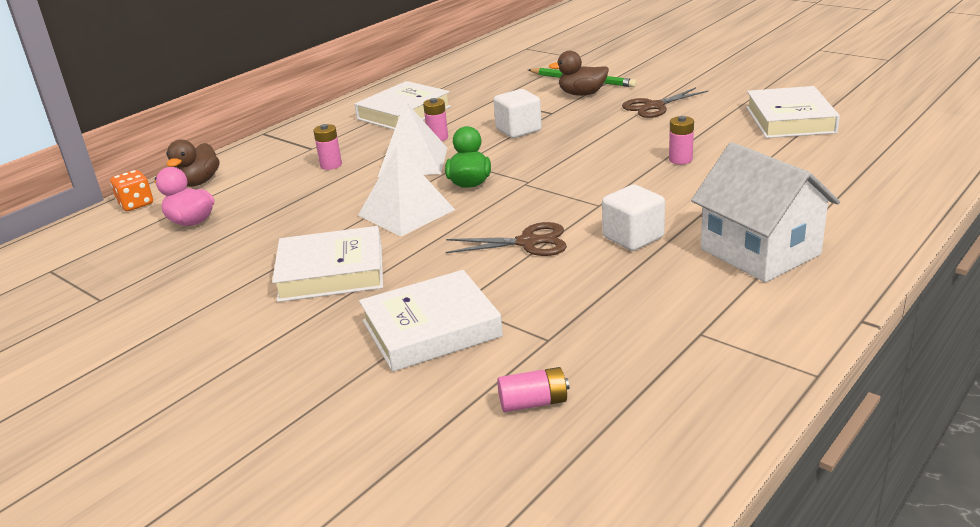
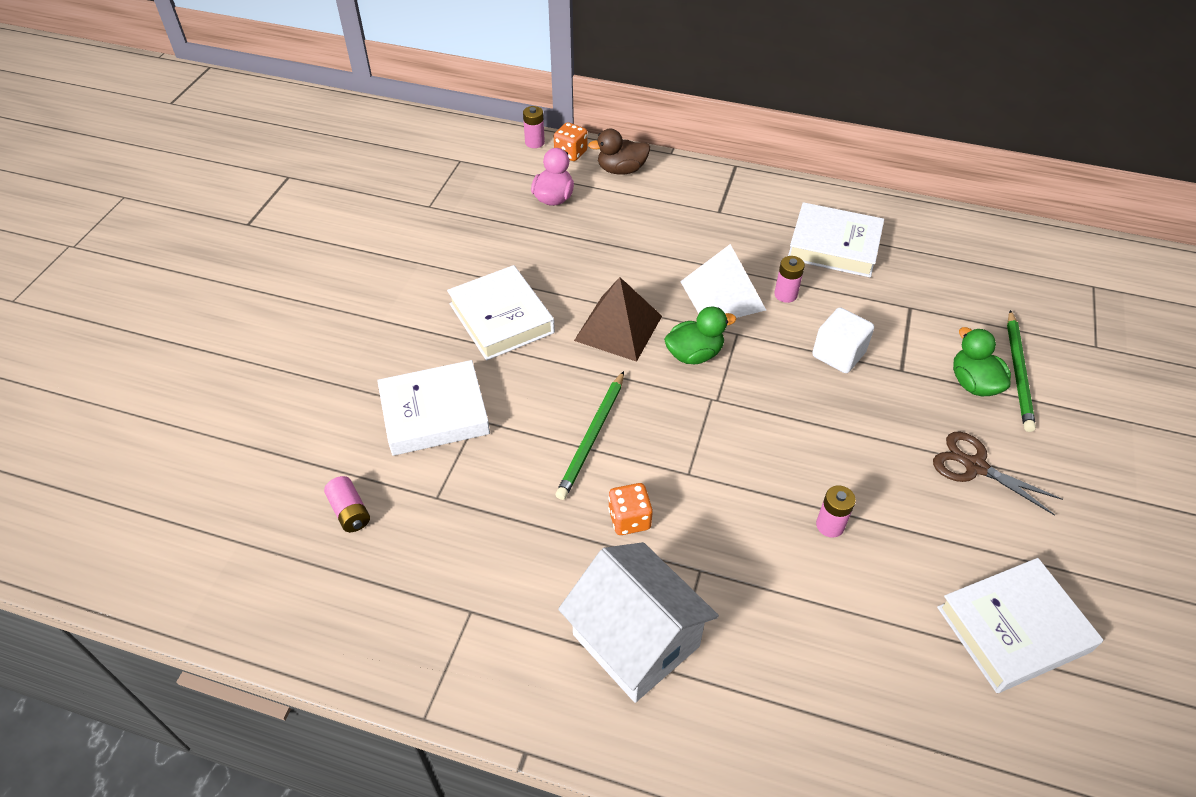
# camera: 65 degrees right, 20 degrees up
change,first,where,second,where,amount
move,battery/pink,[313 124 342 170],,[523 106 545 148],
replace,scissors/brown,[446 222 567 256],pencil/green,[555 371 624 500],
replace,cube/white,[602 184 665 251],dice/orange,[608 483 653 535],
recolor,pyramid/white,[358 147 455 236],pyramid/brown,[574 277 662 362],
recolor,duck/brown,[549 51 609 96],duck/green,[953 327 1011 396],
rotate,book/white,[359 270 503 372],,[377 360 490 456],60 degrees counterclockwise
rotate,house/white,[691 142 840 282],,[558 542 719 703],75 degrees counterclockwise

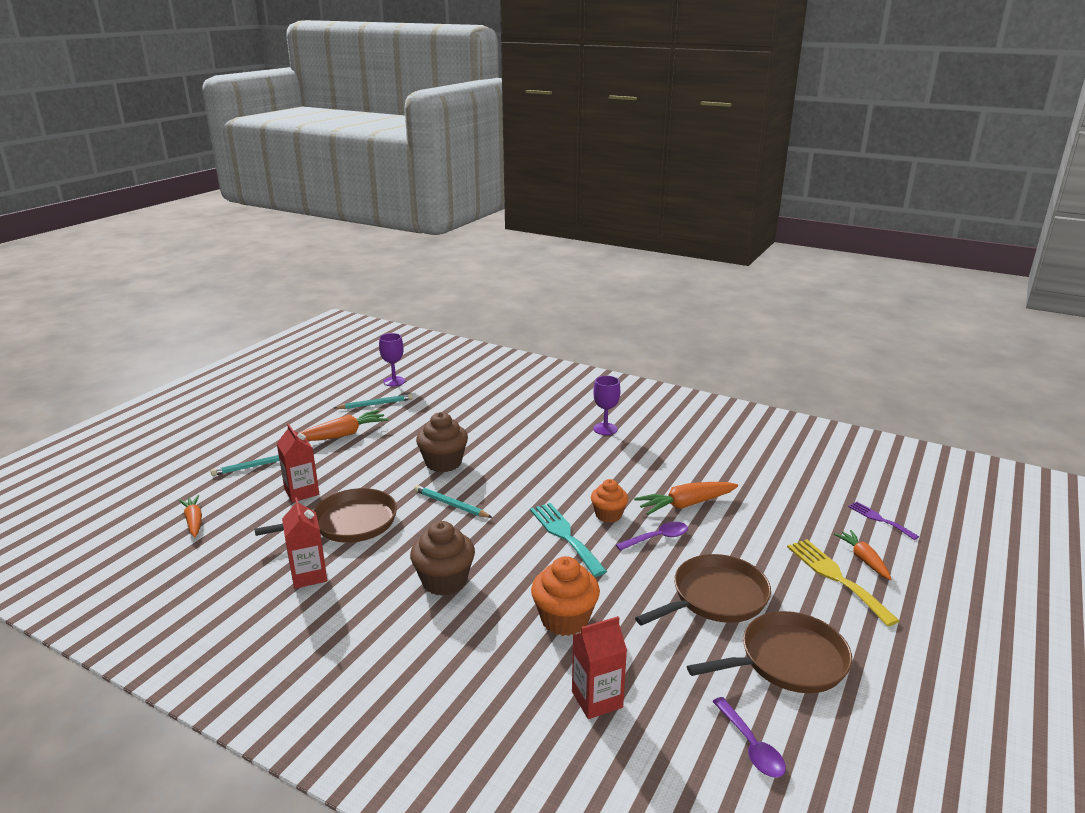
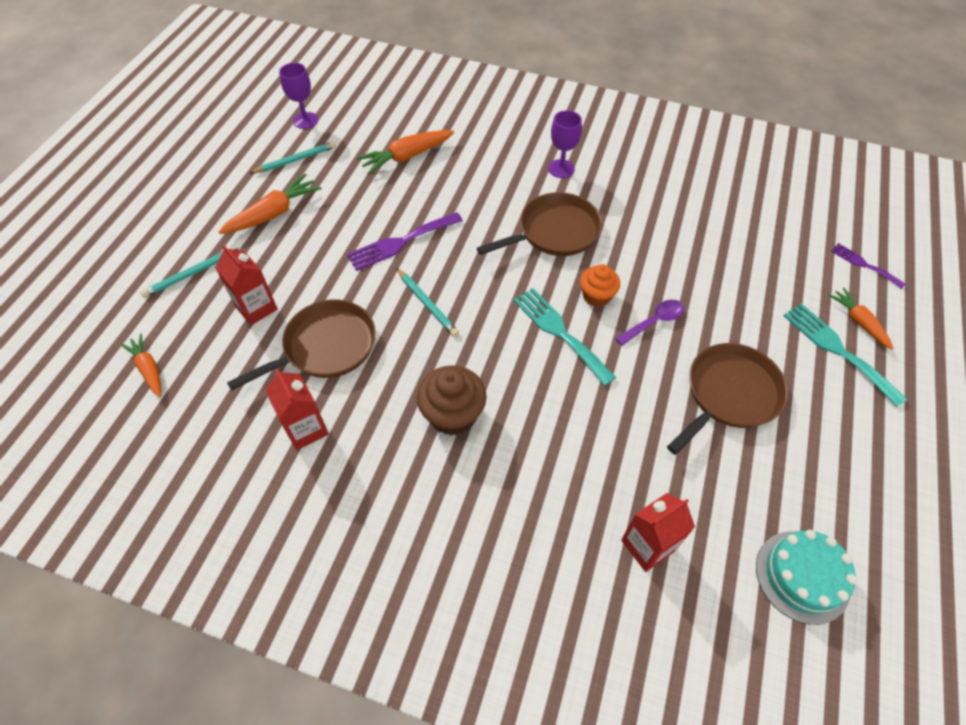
# camera: 10 degrees left, 30 degrees up
change,first,where,second,where,amount
delete,cupcake/orange,[531 556 600 636],,,
move,carrot/orange,[634 482 738 515],,[357 130 454 174],
move,pan/brown,[687 611 852 693],,[477 192 602 256],
replace,cupcake/brown,[416 412 468 472],fork/purple,[347 212 463 271],
replace,spoon/purple,[712 697 786 778],cake/turquoise,[756 530 857 625],
recolor,fork/yellow,[787 539 900 626],fork/turquoise,[783 303 907 407],
rotate,pencil/turquoise,[414 485 493 518],,[396 268 459 337],150 degrees counterclockwise

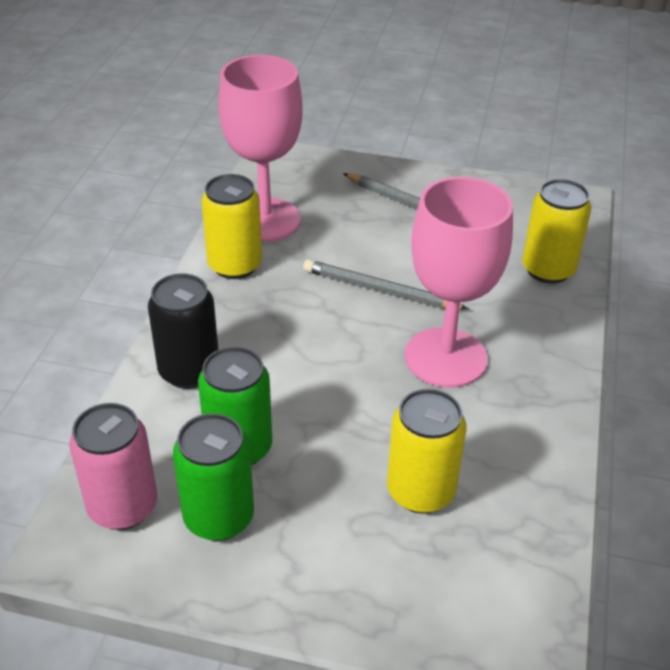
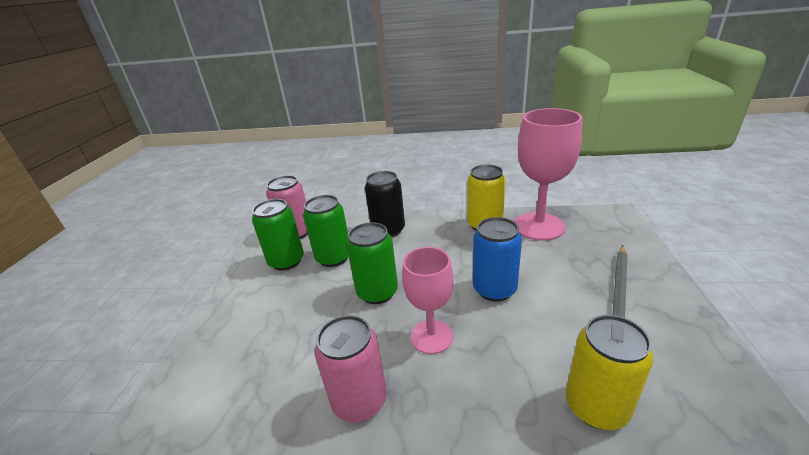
# camera: 85 degrees right, 10 degrees down
change,first,where,second,where,amount
delete,can/yellow,[387 389 466 514],,,
insert,,,can/pink,[315 315 387 422],
insert,,,can/green,[346 222 398 304],
replace,pencil/grey,[303 259 469 310],can/blue,[473 217 522 301],
resize,goblet/pink,[405 177 513 388],,[402 247 454 354],x0.63

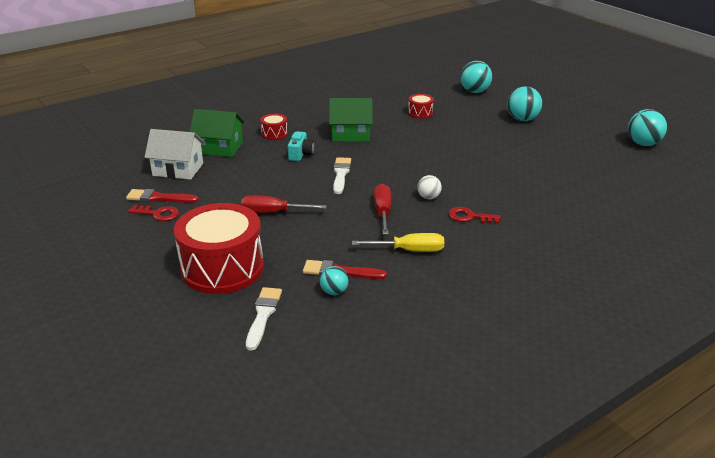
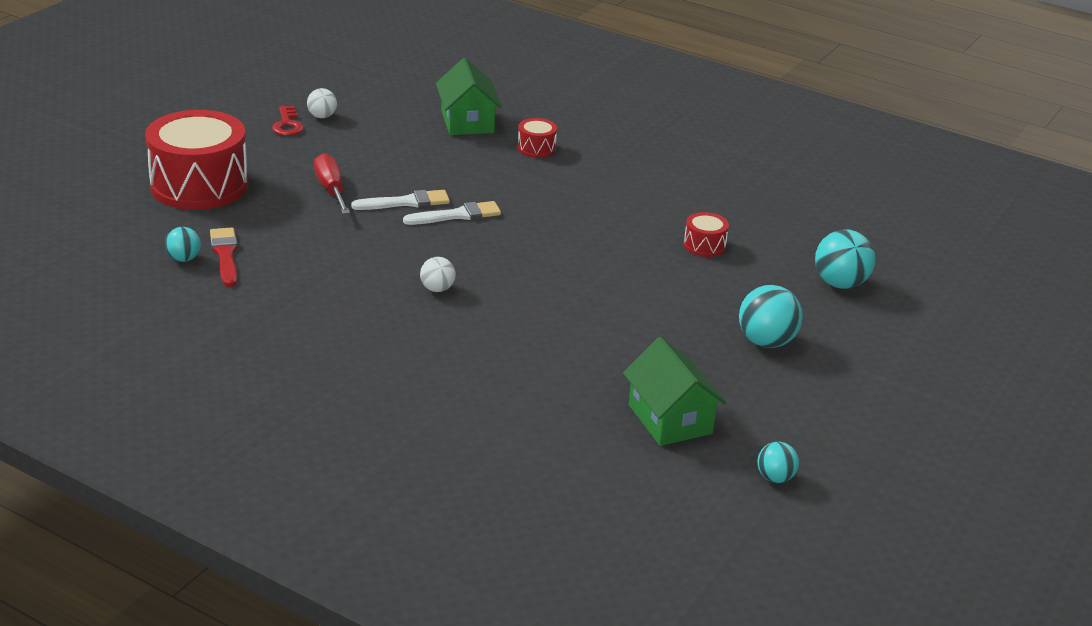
# camera: 65 degrees right, 0 degrees up
change,first,where,second,where,amount
delete,house/white,[145 129 205 180],,,
delete,camera/turquoise,[288 131 314 161],,,
delete,screwdriver/yellow,[352 233 444 252],,,
delete,screwdriver/red,[374 184 391 235],,,
delete,key/red,[448 207 501 224],,,
move,brush/white,[246 287 282 350],,[351 190 450 210],
move,house/green,[329 98 373 142],,[623 337 727 446],
replace,brush/red,[126 189 199 203],ball/white,[307 88 337 118],
resize,ball/turquoise,[628 109 667 146],,[757 442 799 483],x0.58

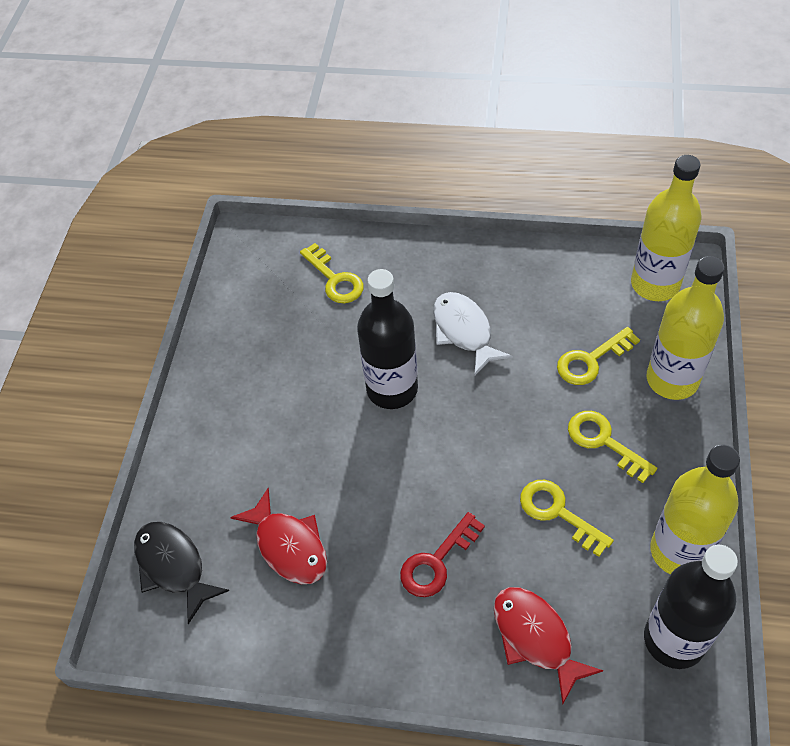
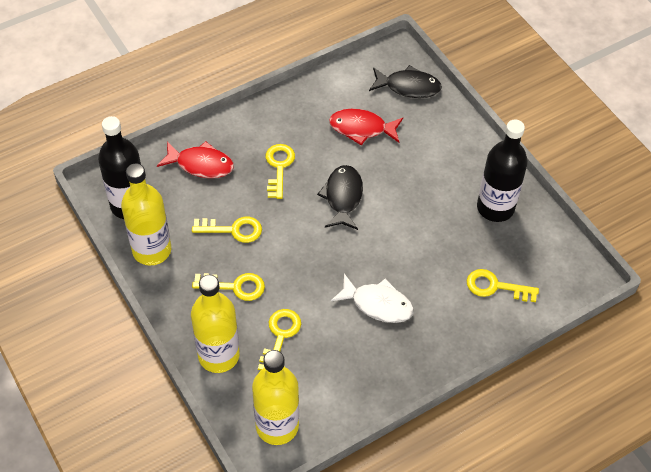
# camera: 135 degrees right, 0 degrees up
change,first,where,second,where,amount
insert,,,fish/black,[317 165 363 230],
move,bottle/black,[357 269 418 409],,[477 120 528 222],
recolor,key/red,[400 512 485 597],key/yellow,[266 144 295 199],

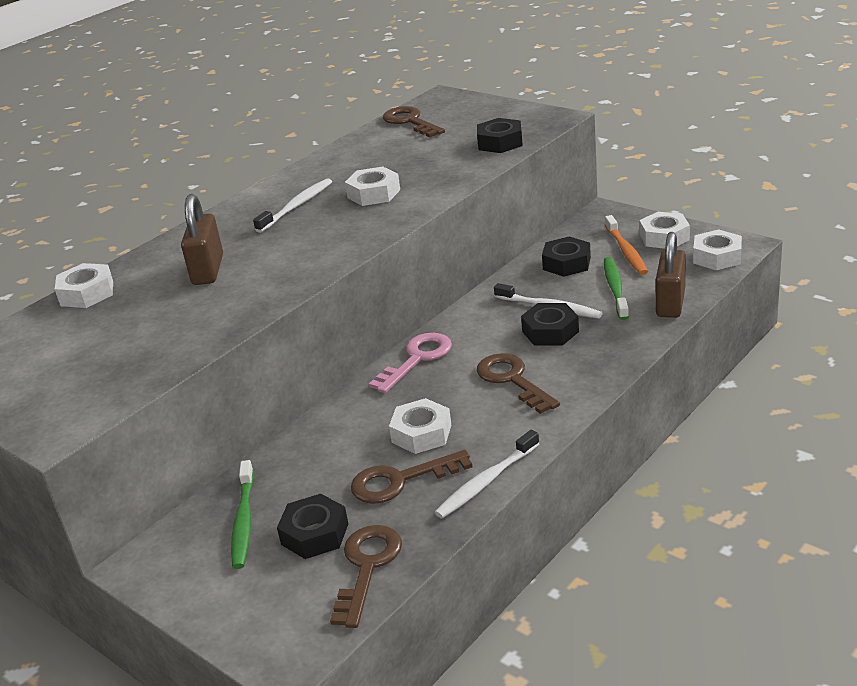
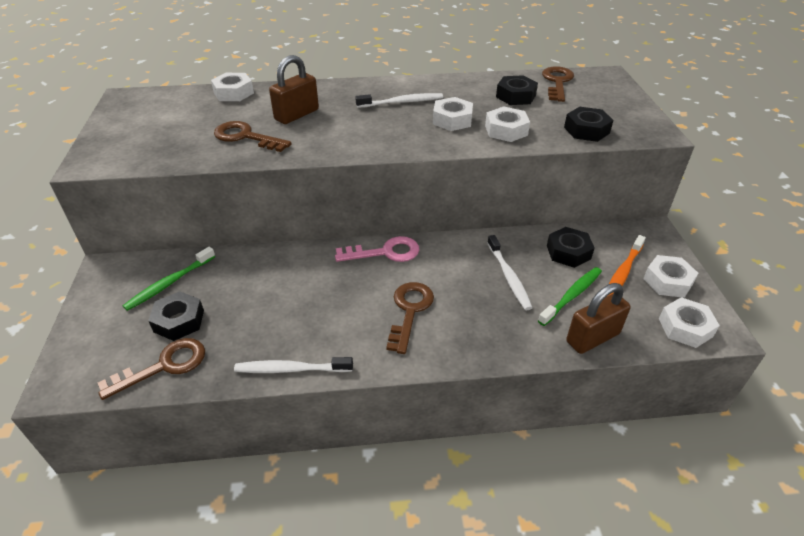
# camera: 40 degrees right, 10 degrees up
change,first,where,second,where,amount
move,key/brown,[351 450 472 504],,[214 121 292 152],
move,nut/white,[389 398 451 454],,[485 106 530 142],
move,nut/black,[521 303 579 346],,[496 75 538 105],

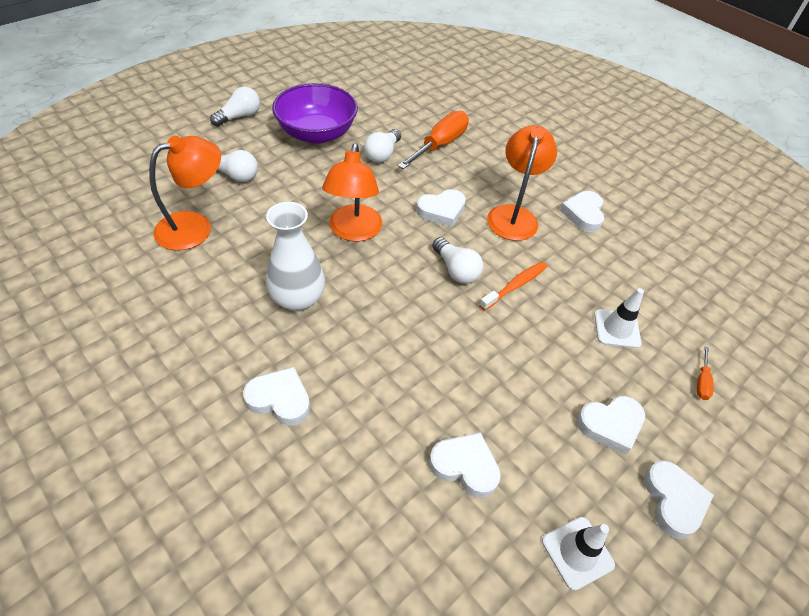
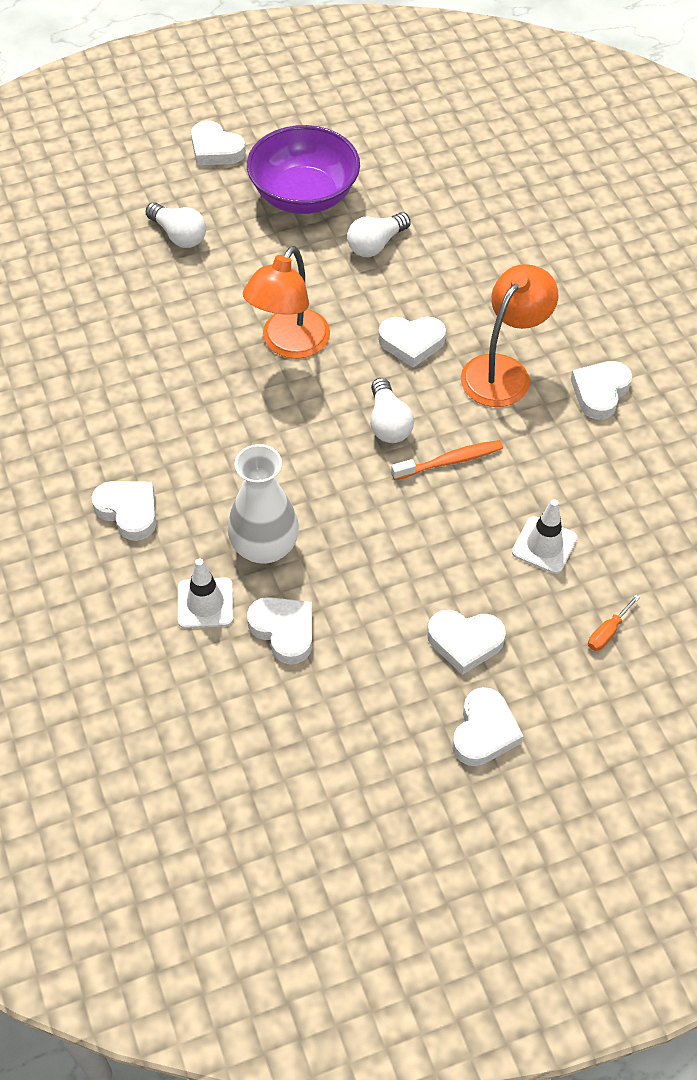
# camera: 25 degrees right, 5 degrees up
change,first,where,second,where,amount
delete,lamp/orange,[149 136 221 251],,,
delete,screwdriver/orange,[398 111 469 169],,,
move,vase/white,[266 202 325 312],,[227 444 299 564],
move,traffic cone/white,[542 517 615 591],,[178 559 234 628],
replace,light bulb/white,[210 87 260 127],heart/white,[191 121 246 165],

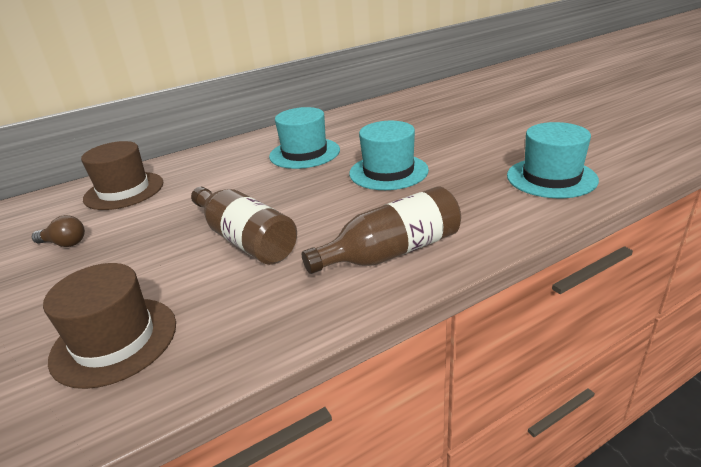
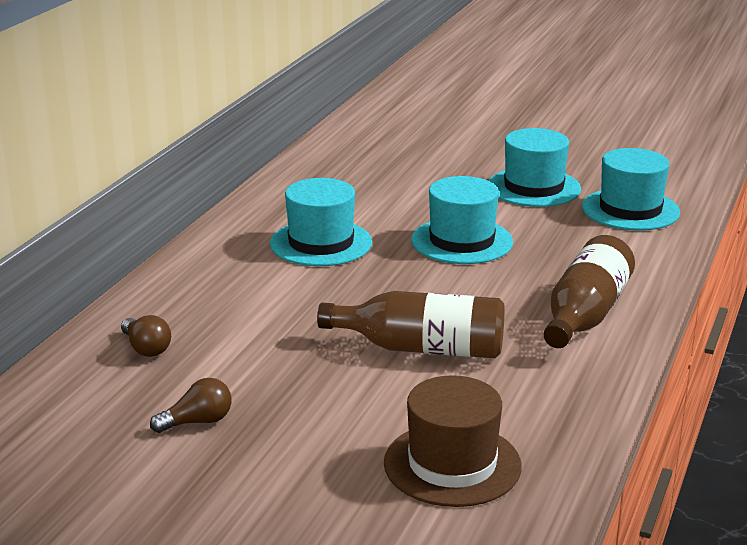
# camera: 40 degrees left, 5 degrees down
change,first,where,second,where,amount
insert,,,hat/turquoise,[489 128 581 207],
replace,hat/brown,[81 141 163 210],light bulb/brown,[121 315 171 357],

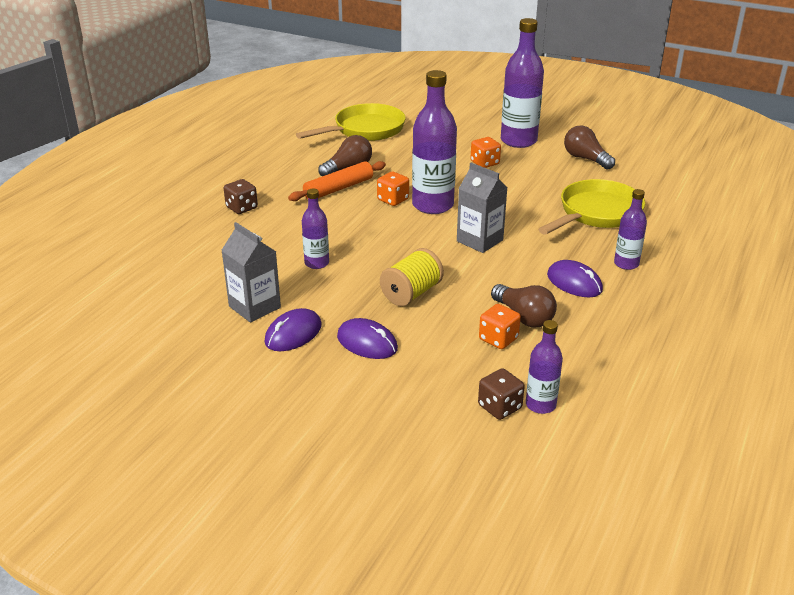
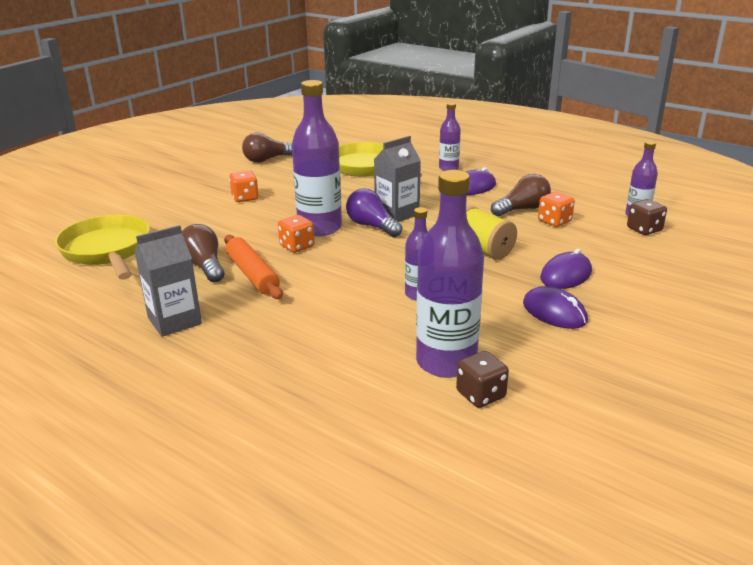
# camera: 80 degrees left, 5 degrees down
change,first,where,second,where,amount
insert,,,light bulb/purple,[346 188 402 237],
move,carton/grey,[221 222 281 323],,[135 225 202 337],
move,dice/brown,[224 179 258 214],,[456 351 509 408],
move,bottle/purple,[501 18 544 148],,[416 170 484 378],

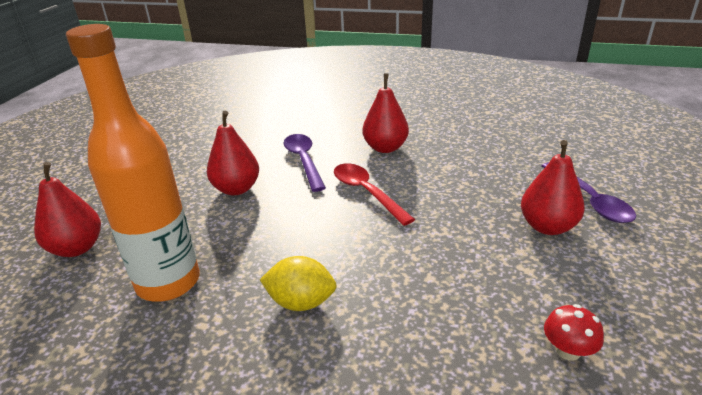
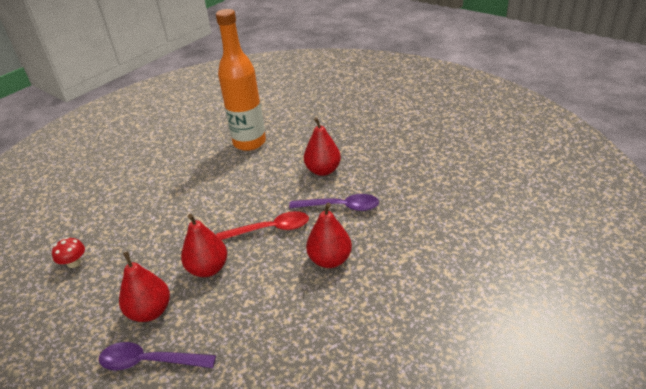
# camera: 115 degrees right, 5 degrees up
change,first,where,second,where,amount
delete,lemon/yellow,[260 256 337 311],,,
move,pear/red,[34 162 101 257],,[181 214 227 277],

